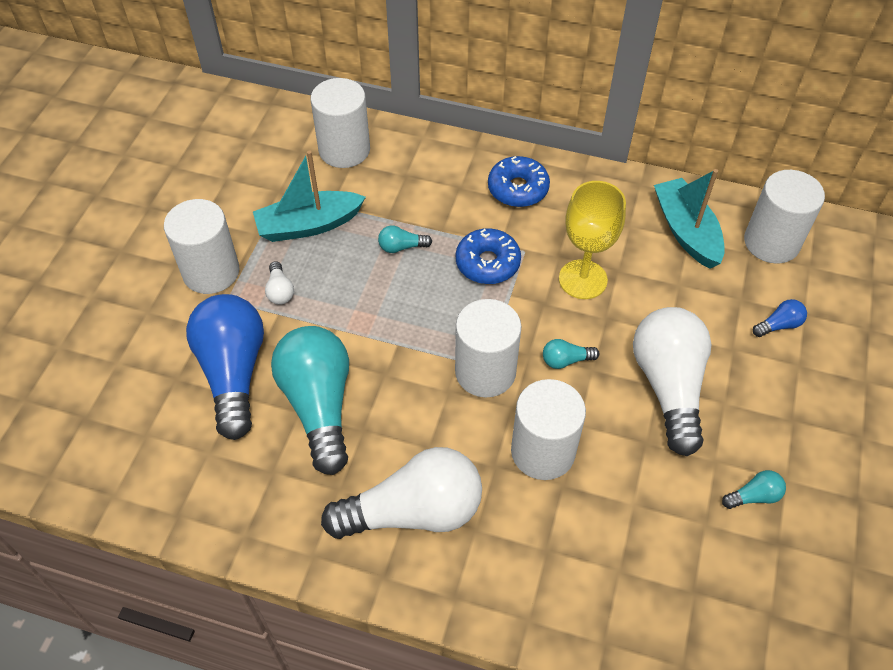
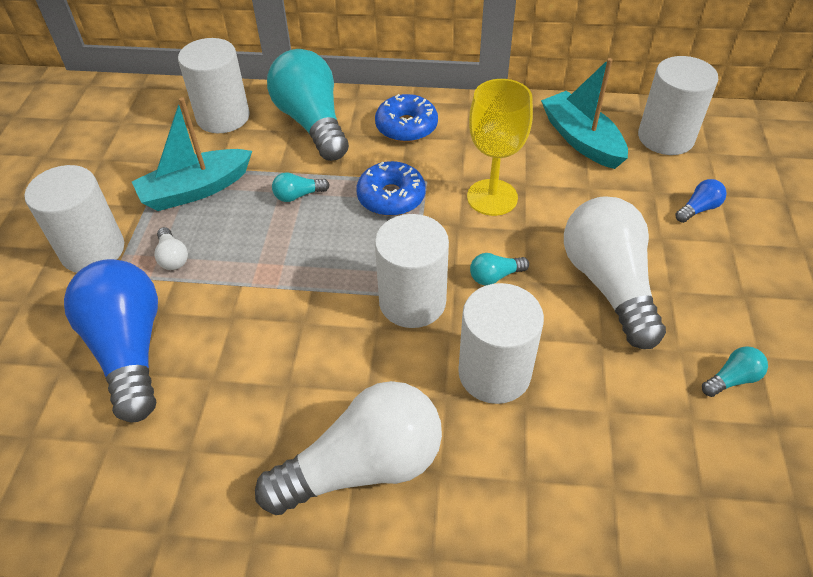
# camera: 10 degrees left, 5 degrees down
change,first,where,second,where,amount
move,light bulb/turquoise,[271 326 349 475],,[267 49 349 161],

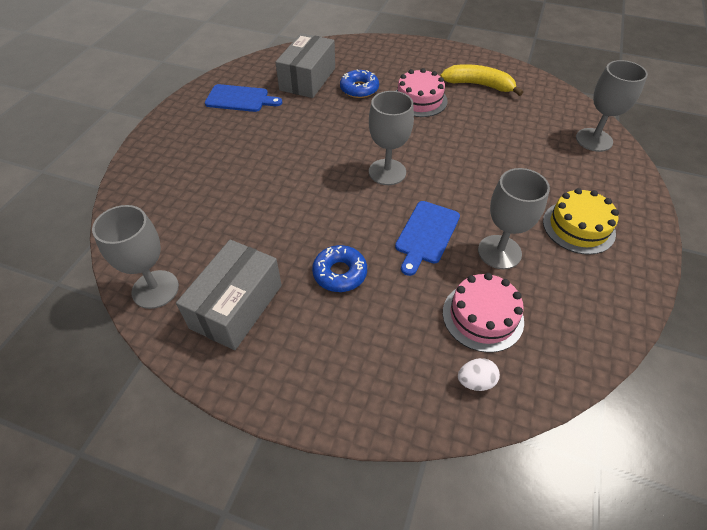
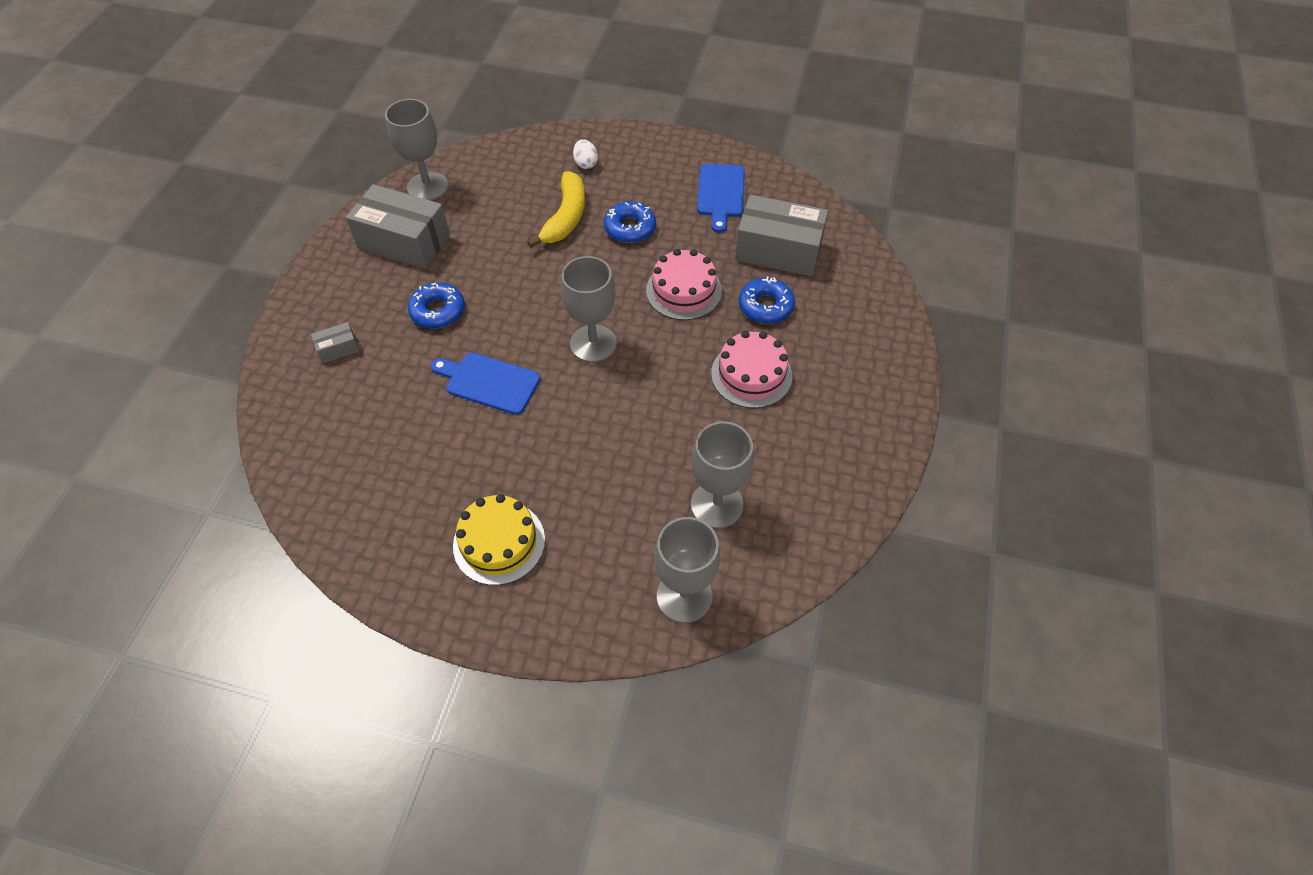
# camera: 85 degrees right, 5 degrees up
change,first,where,second,where,amount
insert,,,box/grey,[311 322 360 364],
insert,,,donut/blue,[604 201 656 243],
move,banana/yellow,[440 64 523 96],,[527 171 585 248],
move,cake/pink,[443 273 524 353],,[646 249 722 320],
move,egg/white,[458 358 500 391],,[573 139 598 169],
move,goblet/grey,[478 168 550 269],,[691 421 754 528],

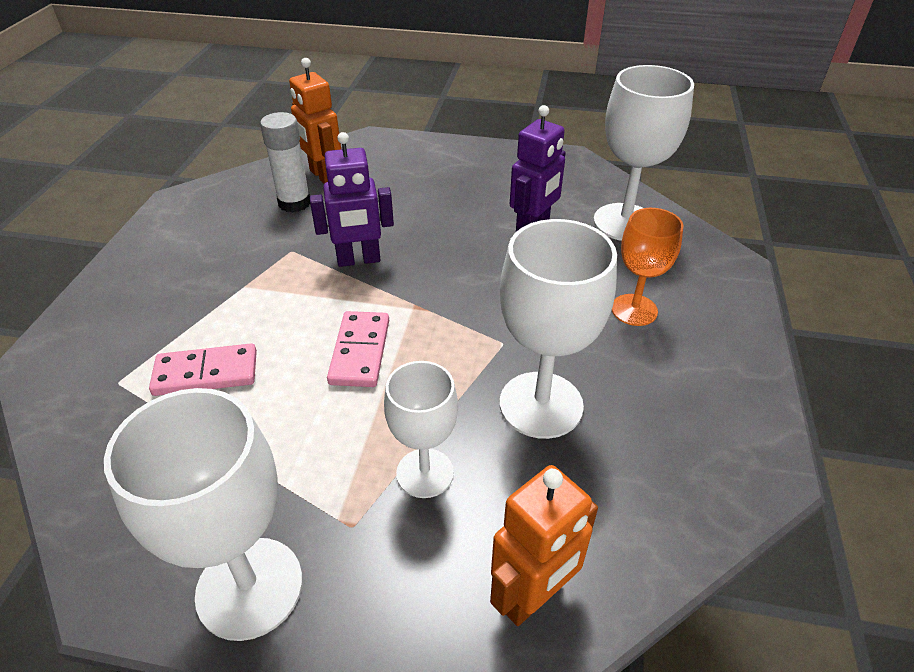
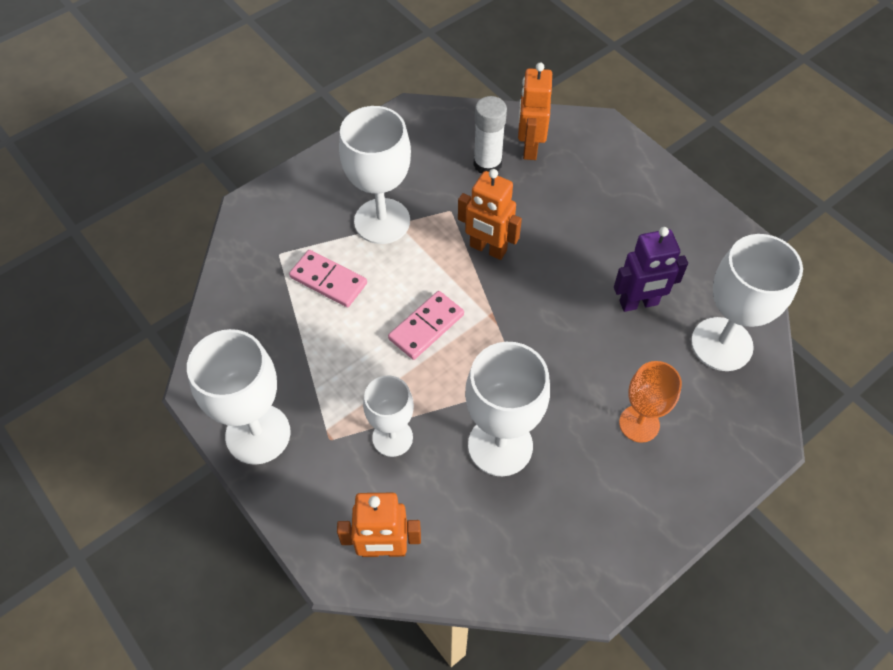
# camera: 40 degrees right, 15 degrees up
change,first,where,second,where,amount
insert,,,goblet/white,[339 106 411 244],
recolor,robot/purple,[310 132 394 267],robot/orange,[458 169 522 260],

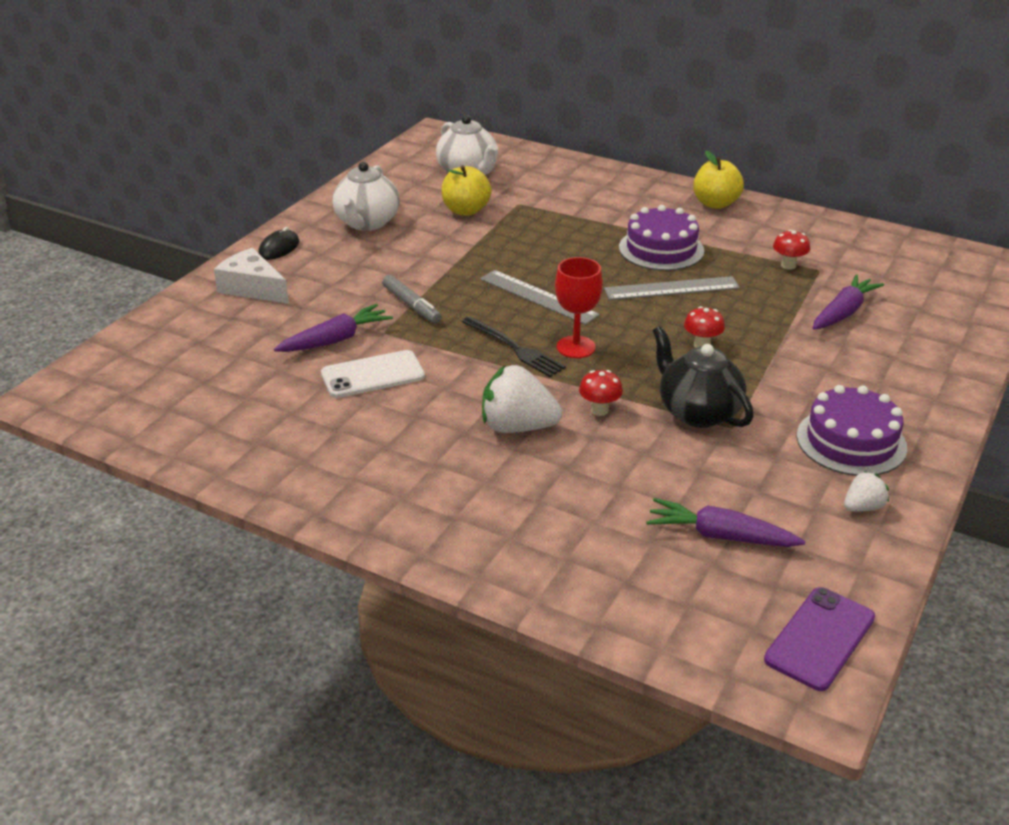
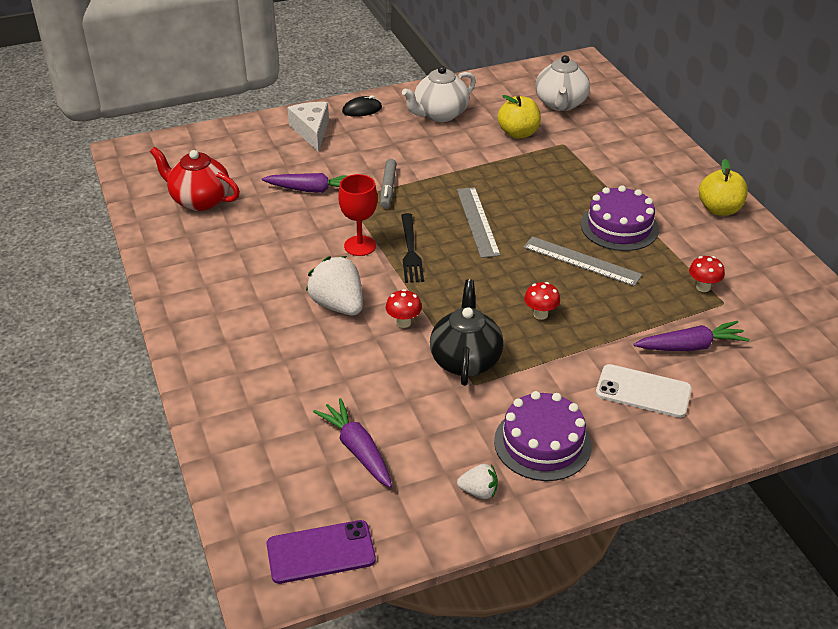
# camera: 40 degrees right, 5 degrees up
change,first,where,second,where,amount
insert,,,teapot/red,[150 147 240 211],
move,phone/white,[321 350 425 398],,[596 364 692 418],
move,goblet/red,[555 257 603 358],,[338 174 377 256],

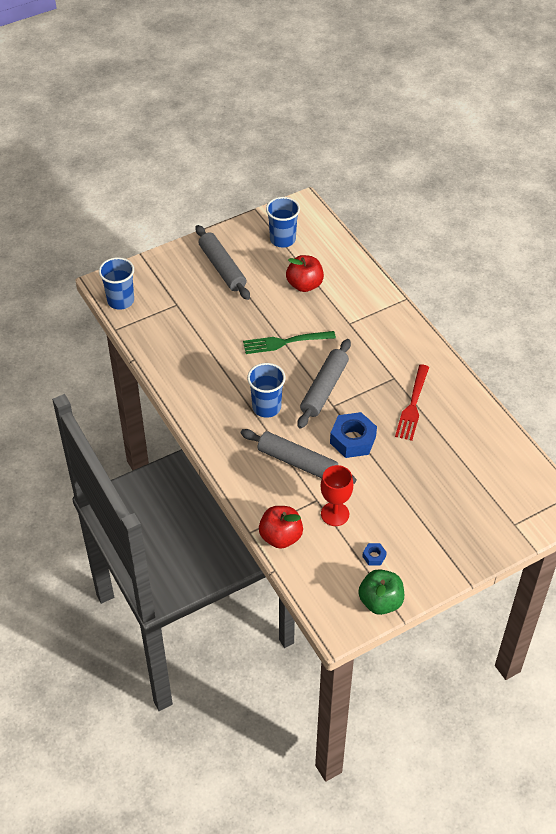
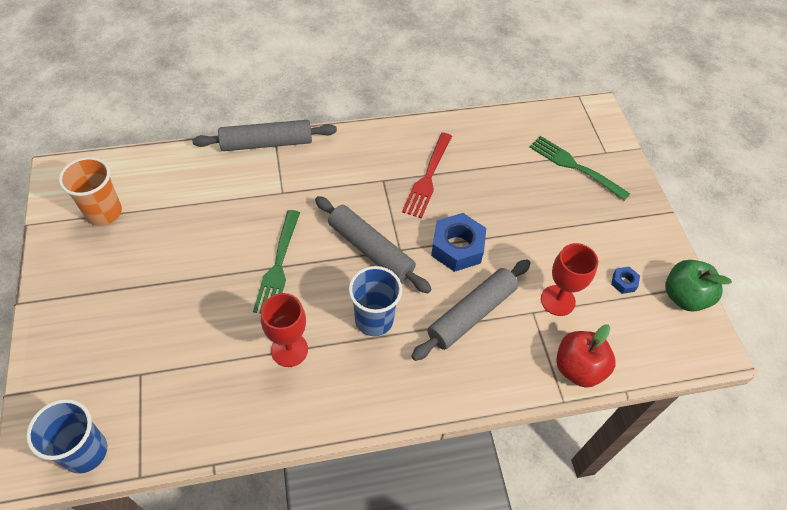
# camera: 75 degrees left, 5 degrees up
change,first,where,second,where,amount
delete,apple/red,[286 255 324 292],,,
insert,,,goblet/red,[261 293 308 367],
insert,,,fork/green,[530 136 630 201],
move,rolling pin/grey,[196 225 250 300],,[192 120 337 151],
recolor,cup/blue,[266 197 300 248],cup/orange,[59 157 122 226],
rotate,fork/red,[395 364 429 441],,[402 133 452 219],75 degrees clockwise

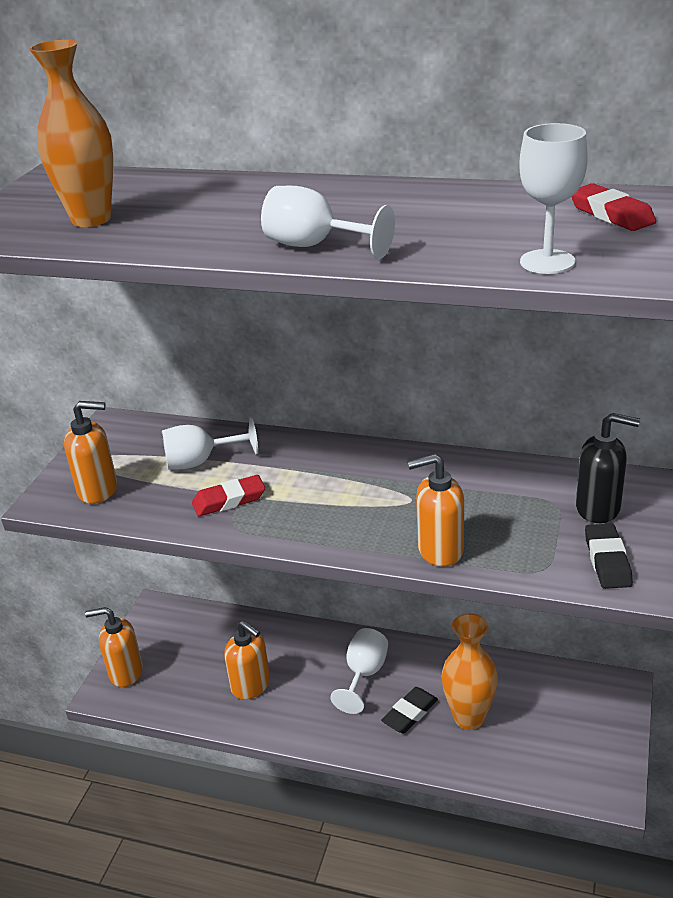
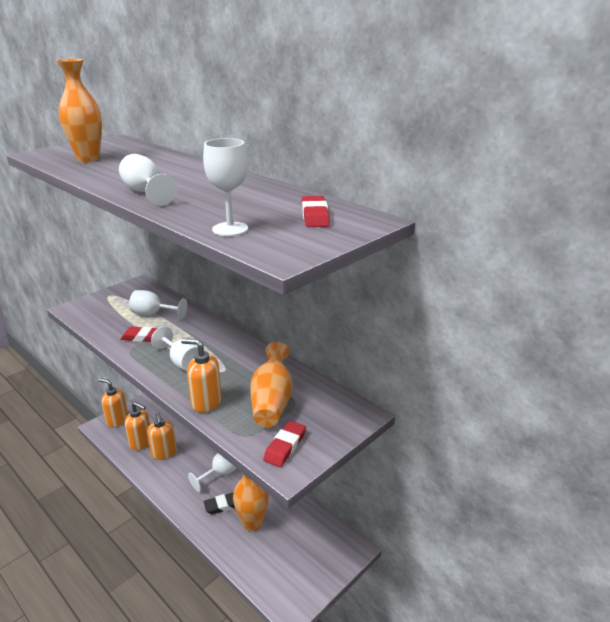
# camera: 25 degrees right, 5 degrees down
change,first,where,second,where,amount
delete,soap dispenser/black,[576 413 640 523],,,
insert,,,goblet/white,[151 326 198 371],
insert,,,vase/orange,[250 342 293 427],
move,soap dispenser/orange,[64 401 117 504],,[125 402 150 450],
recolor,eraser/black,[585 523 633 589],eraser/red,[263 421 306 467],

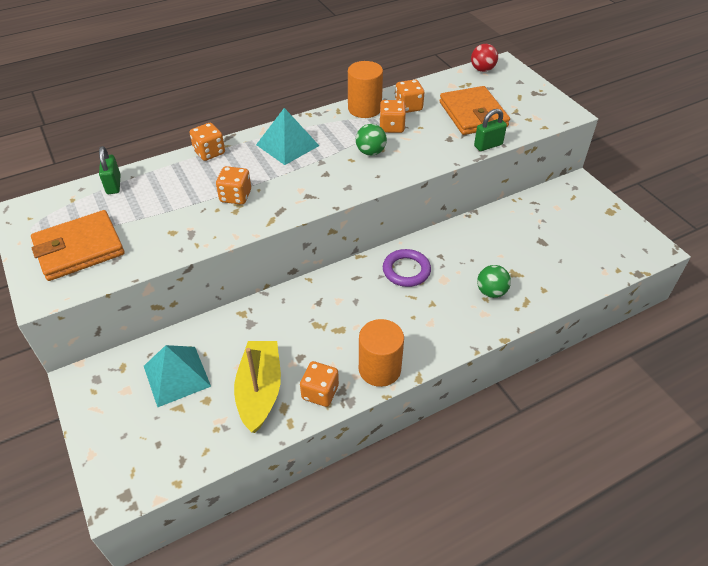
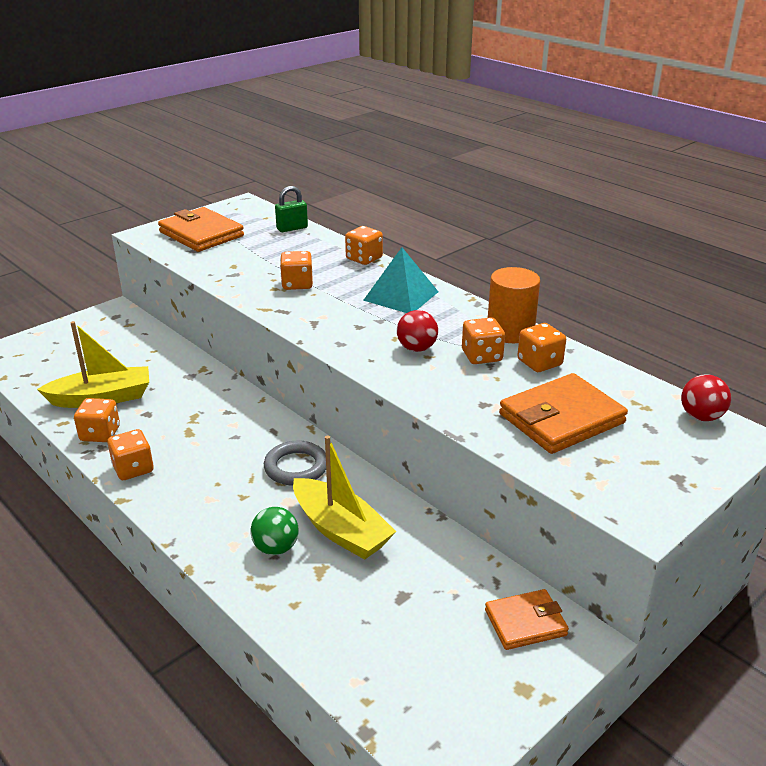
# camera: 75 degrees right, 15 degrees down
change,first,where,second,where,amount
delete,pyramid/turquoise,[144 345 211 407],,,
delete,padlock/green,[474 109 507 151],,,
insert,,,boat/yellow,[293 435 396 560],
insert,,,wallet/orange,[485 589 569 650],
replace,cylinder/orange,[359 319 404 387],dice/orange,[108 429 154 480],
recolor,ball/green,[356 124 387 156],ball/red,[397 310 438 352],
recolor,ring/purple,[383 249 431 287],ring/grey,[264 441 326 486],

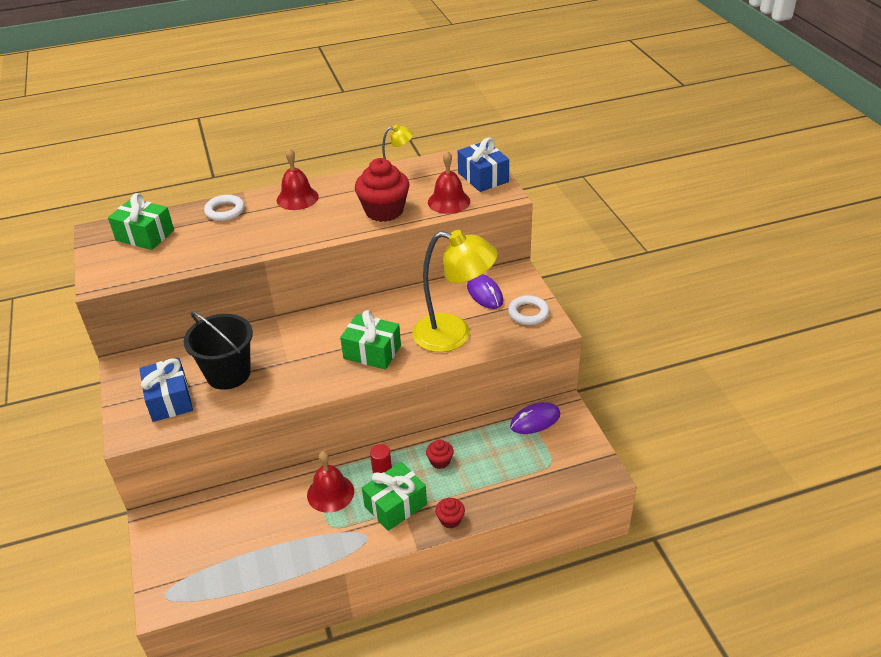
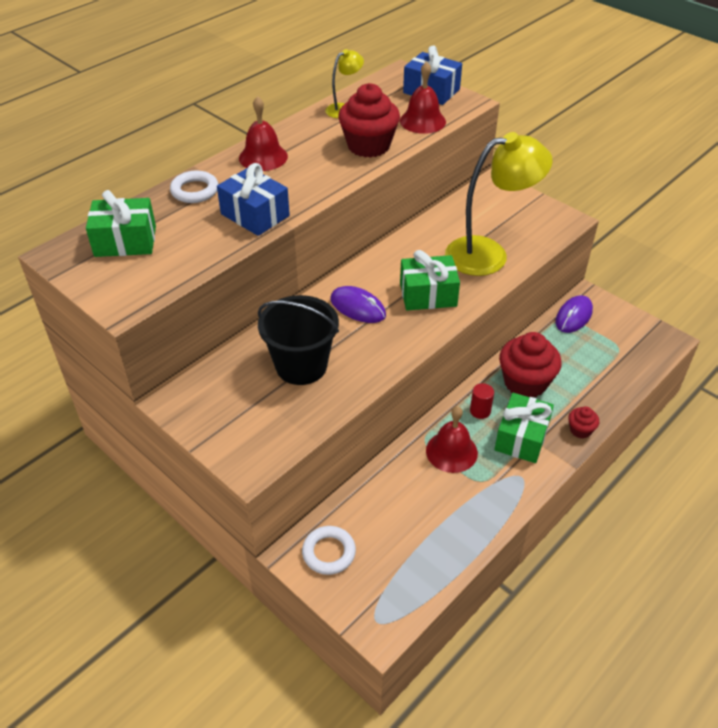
# camera: 30 degrees left, 5 degrees up
change,first,where,second,where,amount
move,gift/blue,[139 358 193 422],,[217 163 290 236],
move,mouse/purple,[467 274 503 309],,[331 286 386 323],
move,ring/white,[508 295 549 325],,[302 526 356 575],
resize,cupcake/red,[426 440 454 469],,[499 332 562 397],x2.10

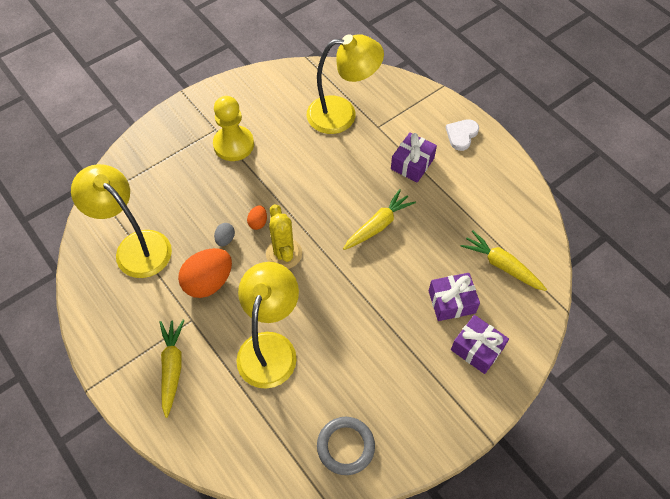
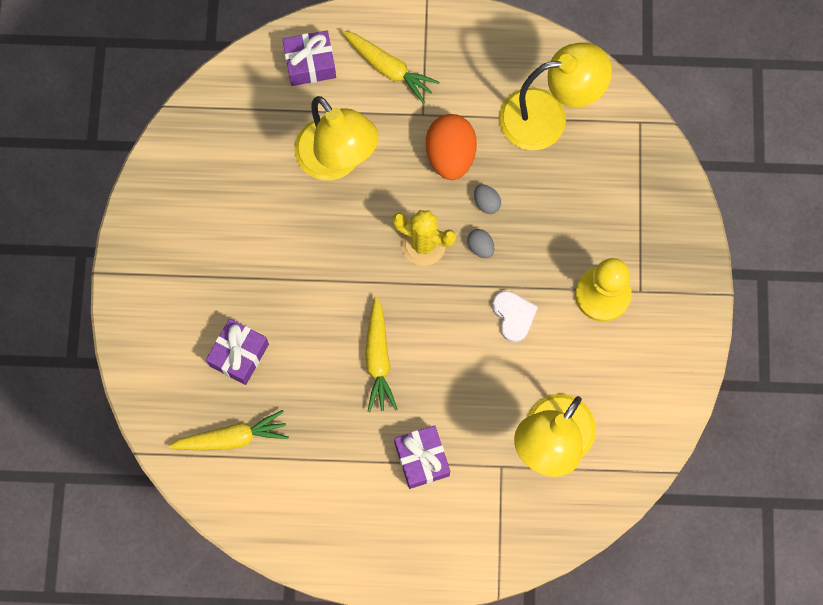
# camera: 130 degrees right, 15 degrees up
change,first,where,second,where,amount
delete,ring/grey,[317 417 375 475],,,
move,heart/white,[446 119 479 151],,[492 291 538 342],
move,gift/purple,[451 315 509 374],,[282 30 336 86],
recolor,egg/orange,[247 205 267 230],egg/grey,[467 229 494 258],

